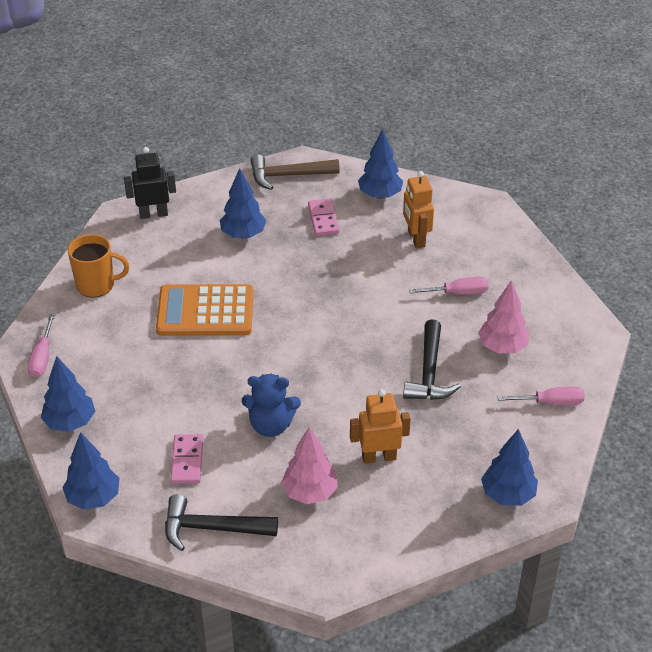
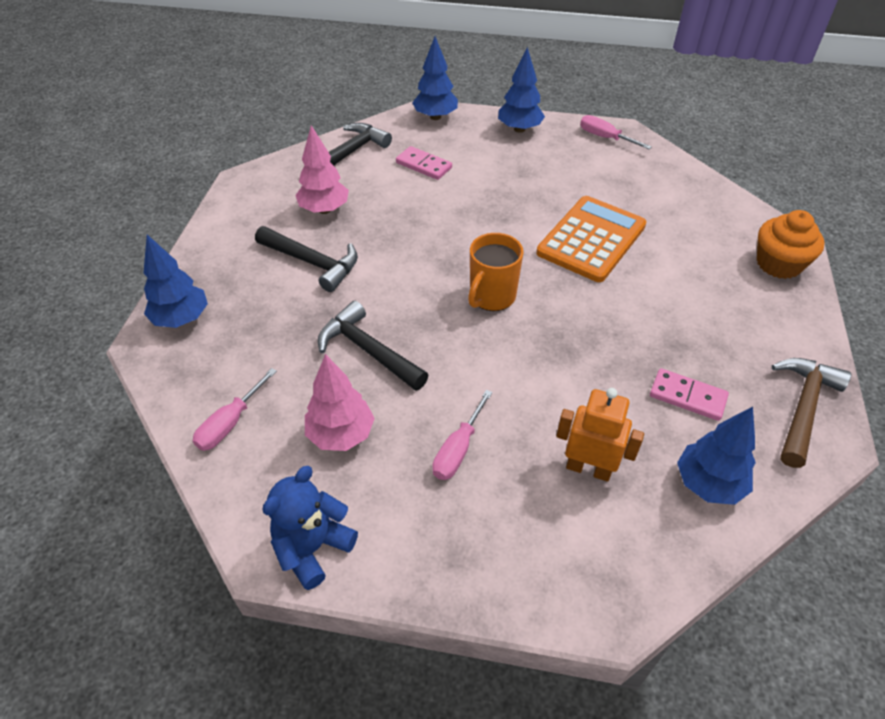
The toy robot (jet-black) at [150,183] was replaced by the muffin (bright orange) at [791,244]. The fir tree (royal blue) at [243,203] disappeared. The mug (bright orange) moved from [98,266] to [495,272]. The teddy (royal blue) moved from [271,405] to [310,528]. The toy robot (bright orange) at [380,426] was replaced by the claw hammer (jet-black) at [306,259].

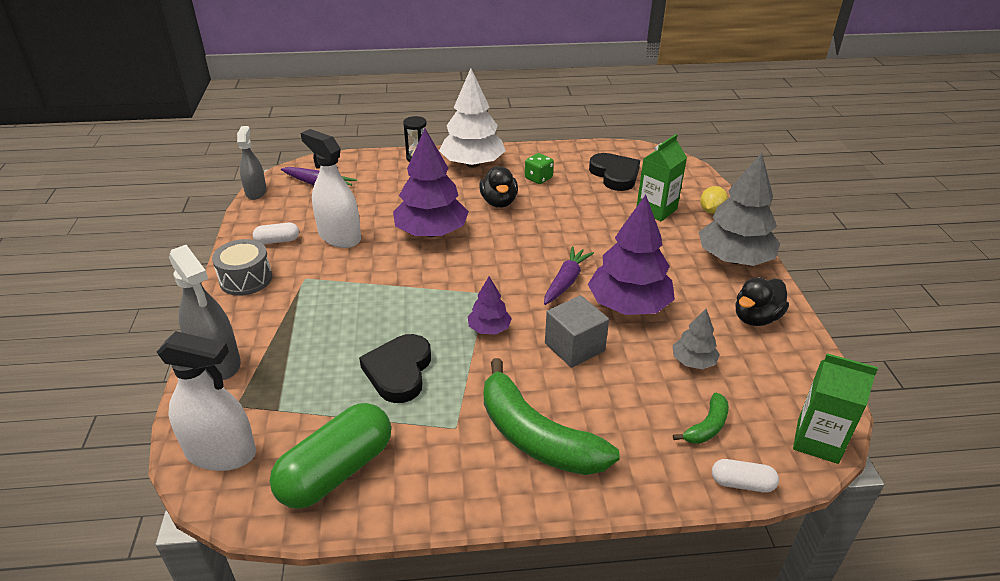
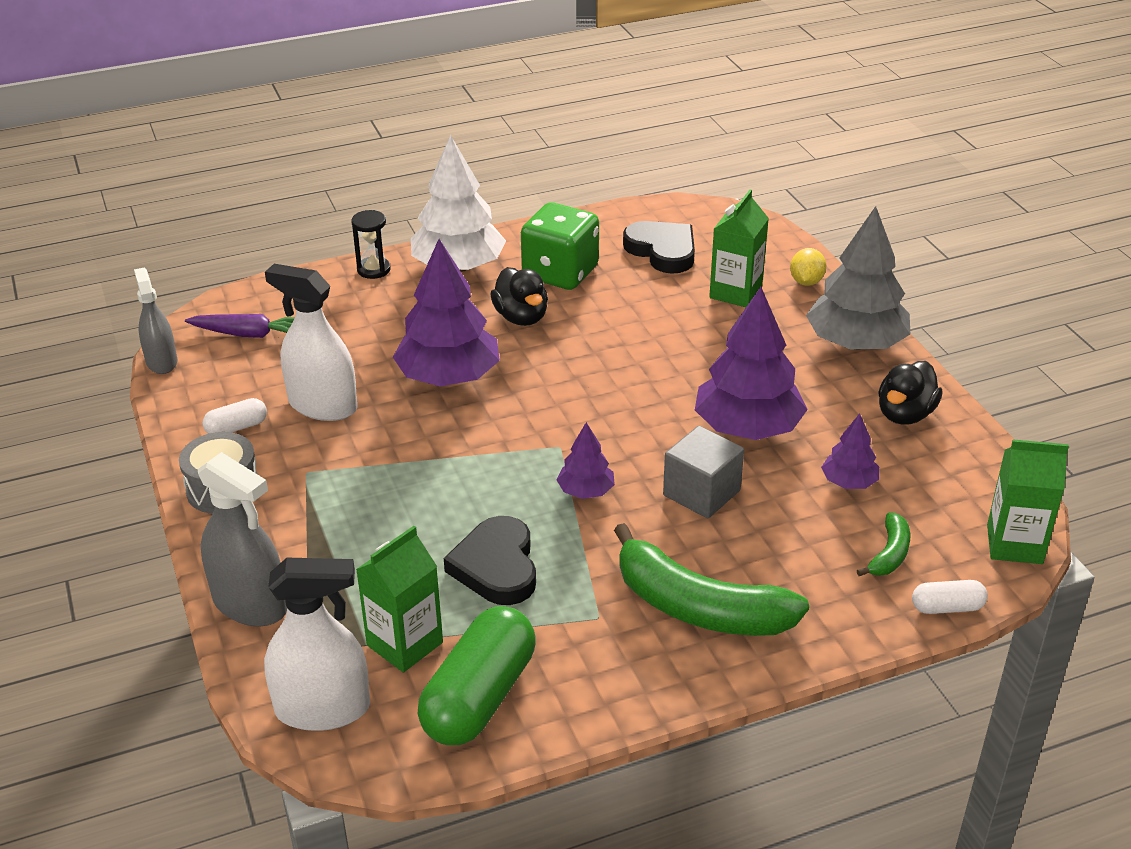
The dice (emerald) at [539,168] changed to 1.96 times the size. The carrot (violet) at [569,275] disappeared. The fir tree (gray) at [696,339] became the fir tree (violet) at [850,451]. The carton (emerald) at [399,599] appeared.

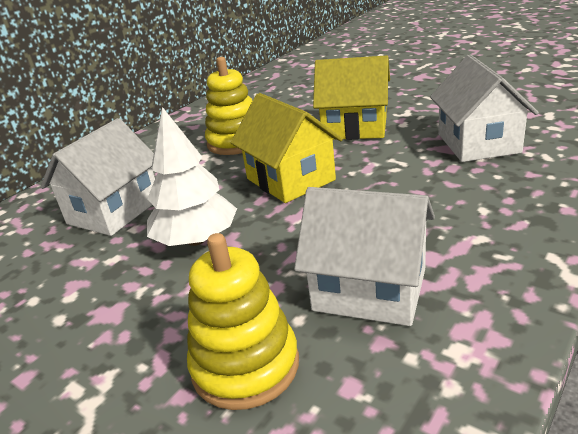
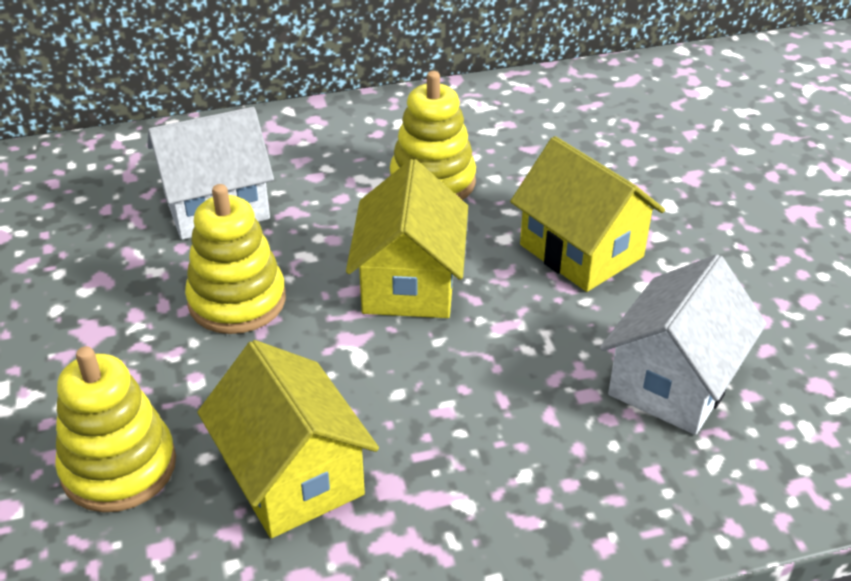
The fir tree (snow-white) at [192,176] was replaced by the stacking rings (bright yellow) at [235,259]. The house (snow-white) at [364,256] became the house (bright yellow) at [288,439].

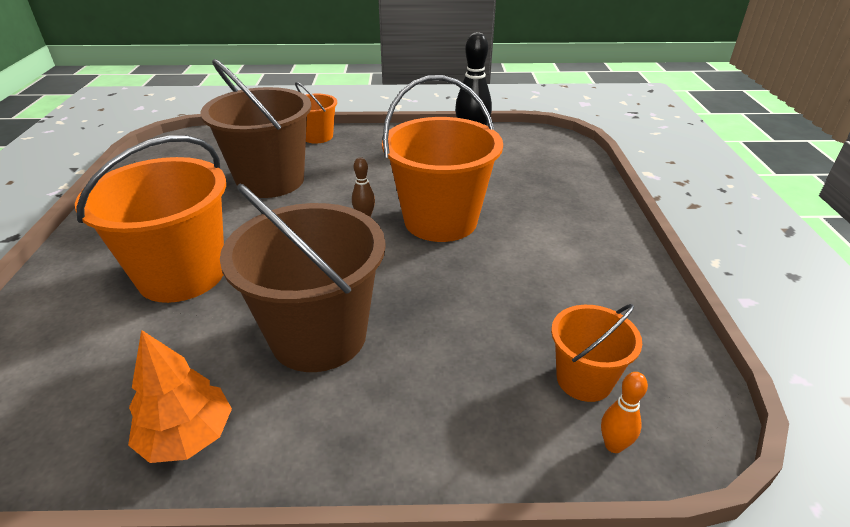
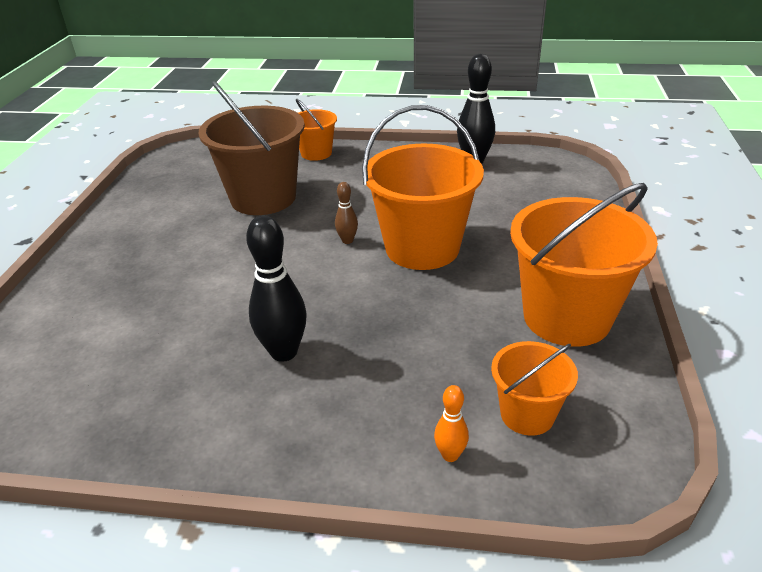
The bucket (bright orange) moved from [150,219] to [584,265]. The bucket (russet) at [303,277] was replaced by the bowling pin (jet-black) at [276,288]. The fir tree (bright orange) at [180,396] disappeared. The bowling pin (bright orange) moved from [624,412] to [451,423].

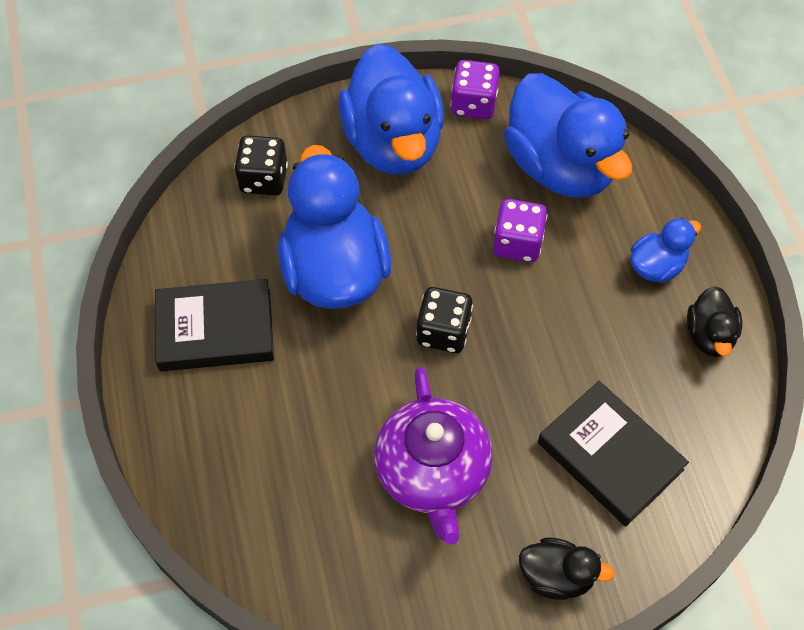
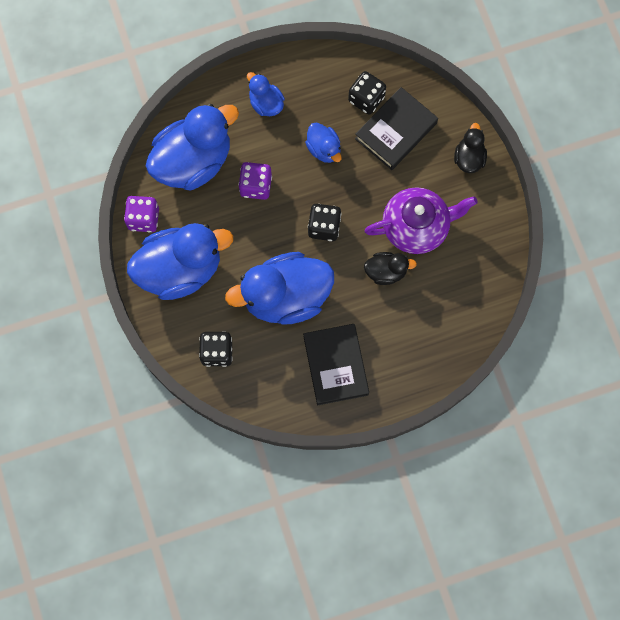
The rubber duck (jet-black) moved from [714,321] to [390,268]. The dice (jet-black) at [367,93] appeared. The rubber duck (royal blue) at [323,143] appeared.

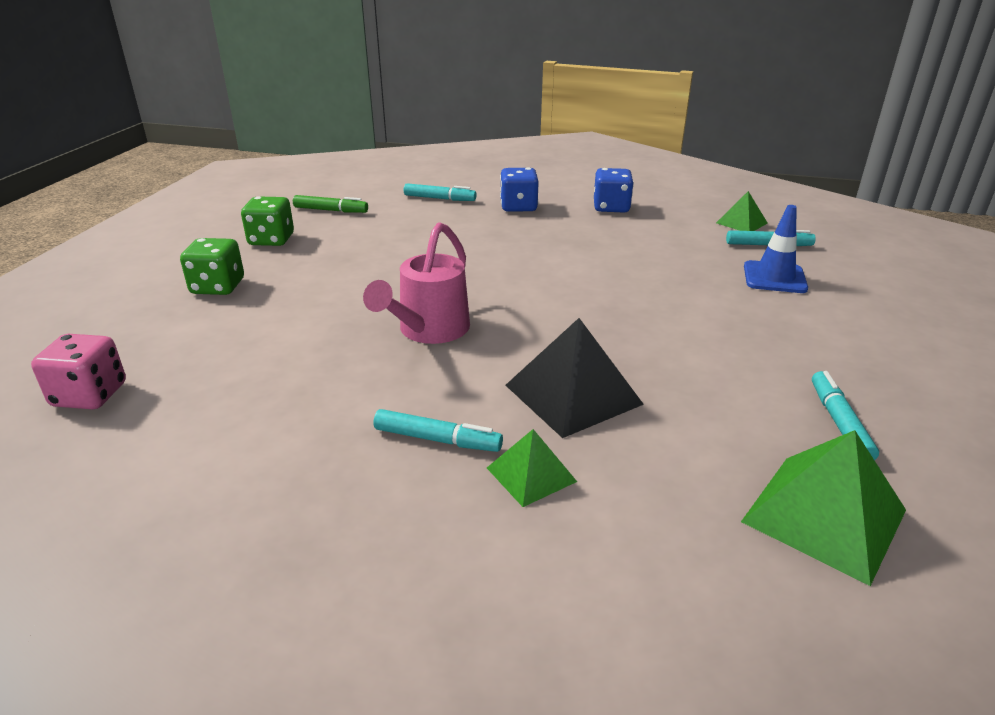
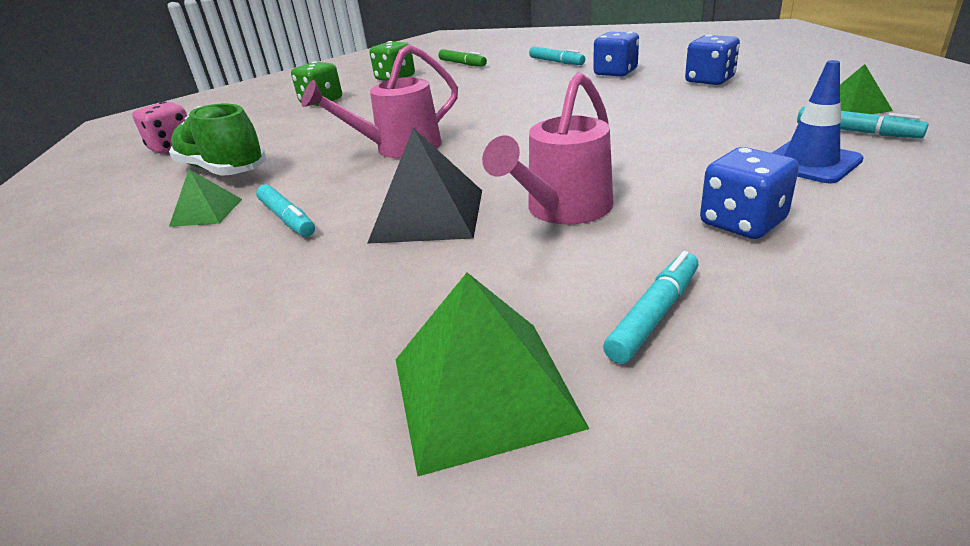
The pyramid shape (emerald) moved from [532,468] to [205,198]. The watering pot (rosy) at [547,148] appeared. The sneaker (emerald) at [217,139] appeared. The dice (royal blue) at [749,193] appeared.

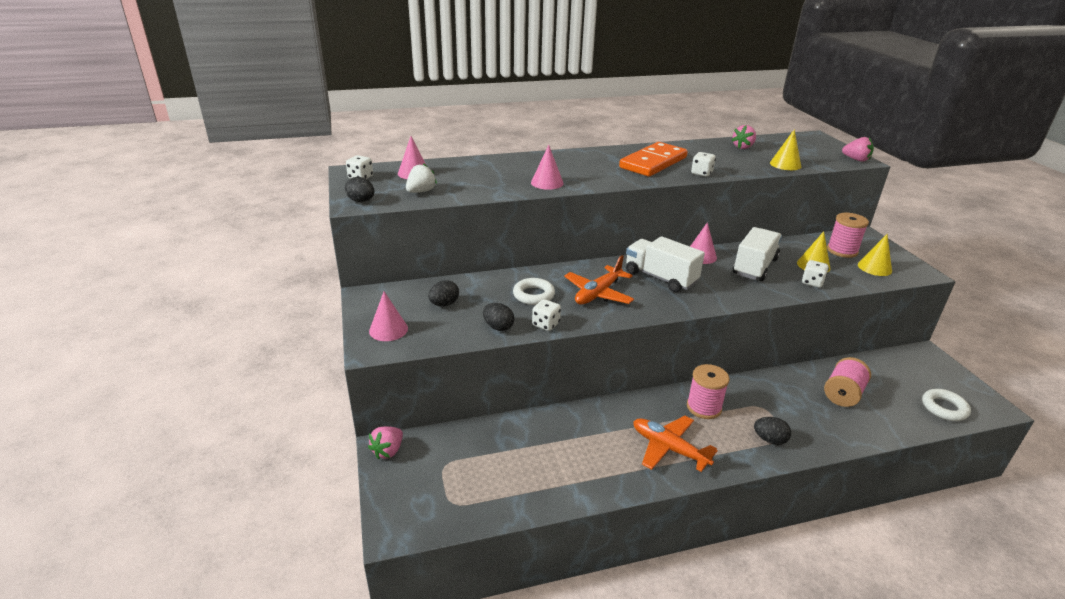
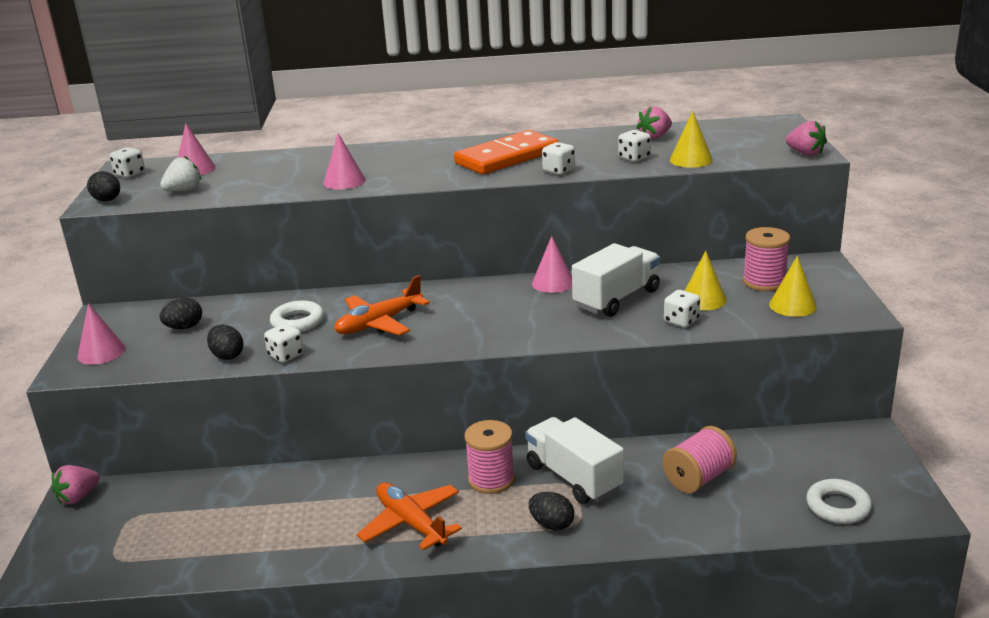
The lorry (snow-white) moved from [665,264] to [574,460]. The dice (snow-white) at [634,146] appeared.

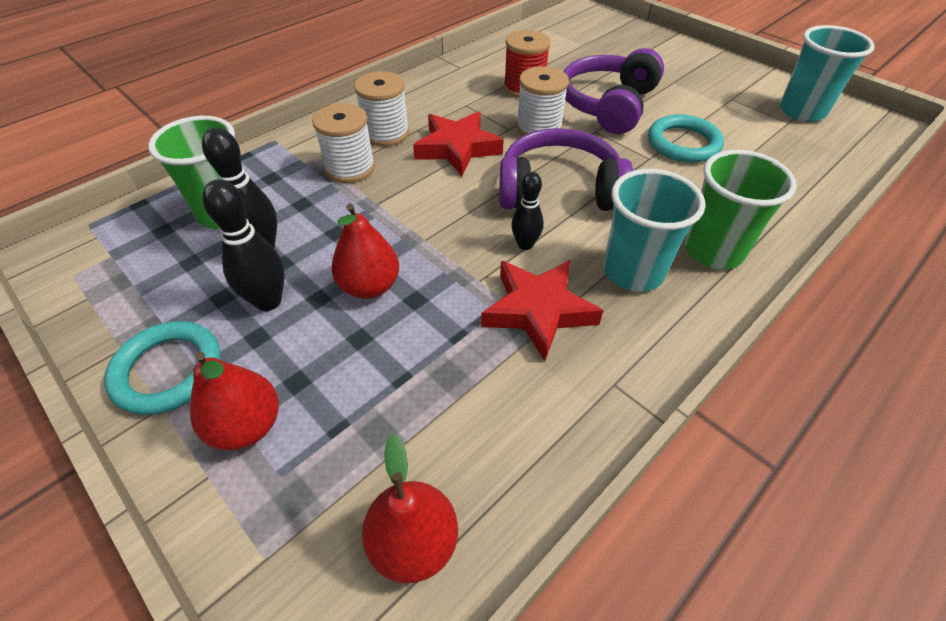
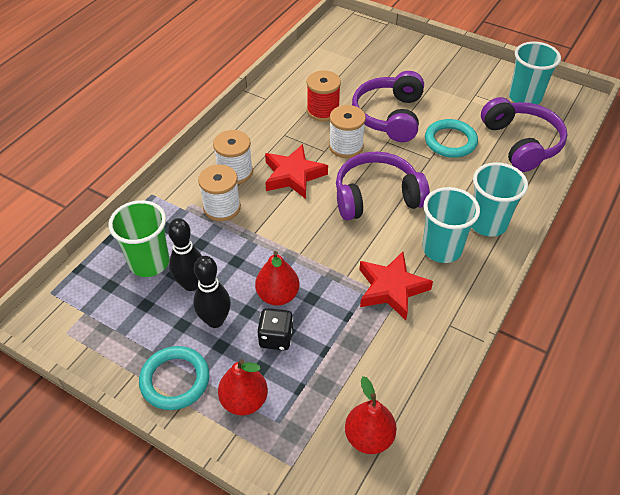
The beaker (emerald) at [741,209] became the beaker (teal) at [500,199]. The bowling pin (jet-black) at [527,211] disappeared. The over-ear headphones (violet) at [524,134] appeared. The dice (jet-black) at [275,329] appeared.

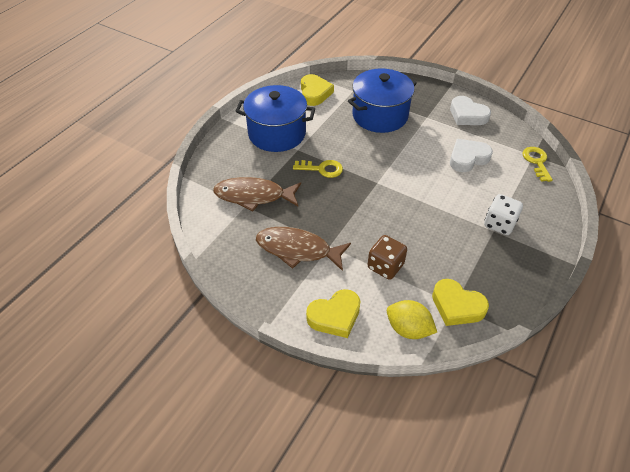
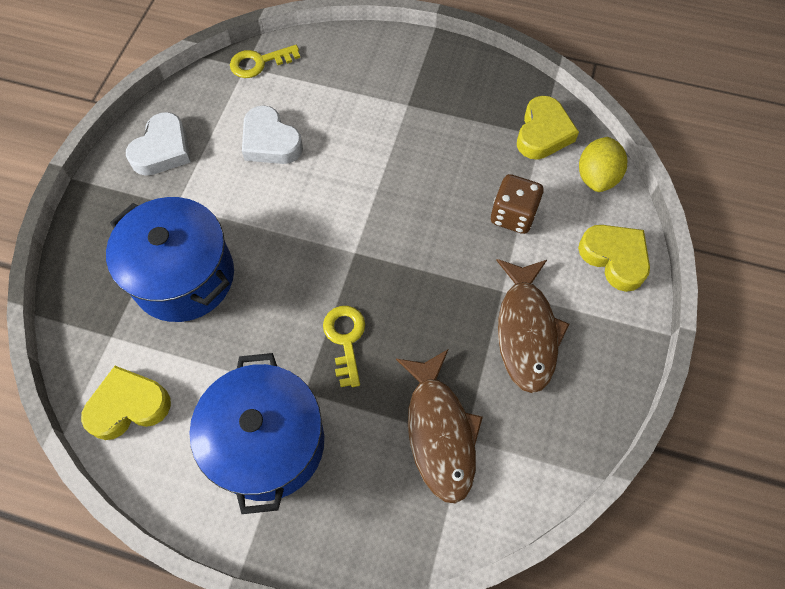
The dice (snow-white) at [503,214] disappeared.

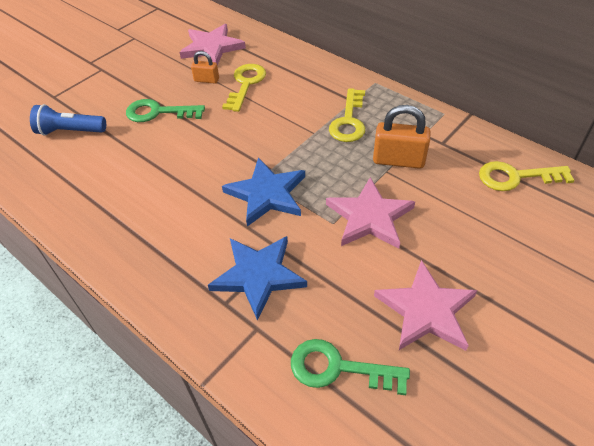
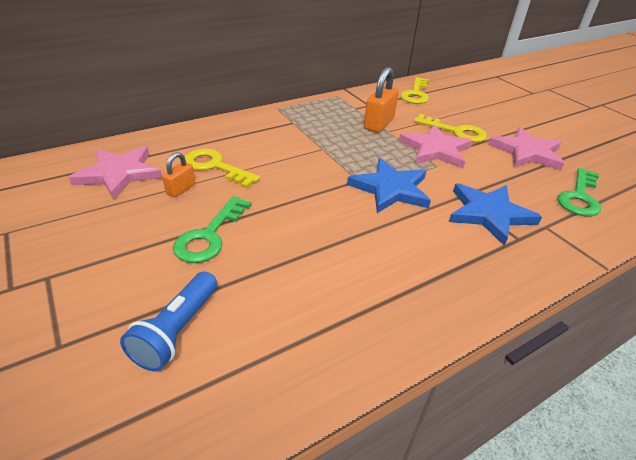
The key (bright yellow) moved from [347,115] to [450,128].

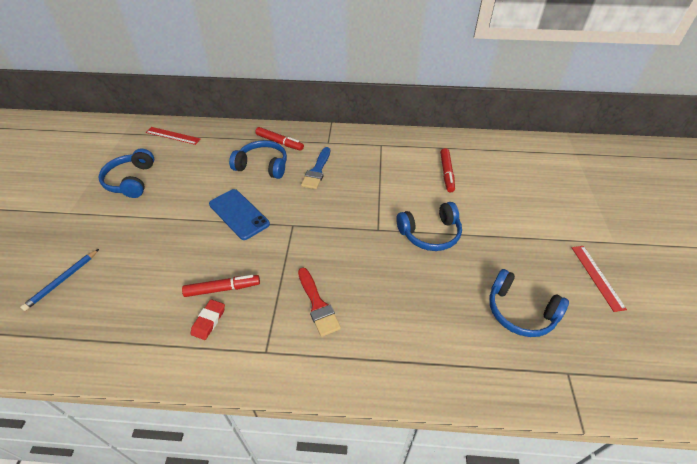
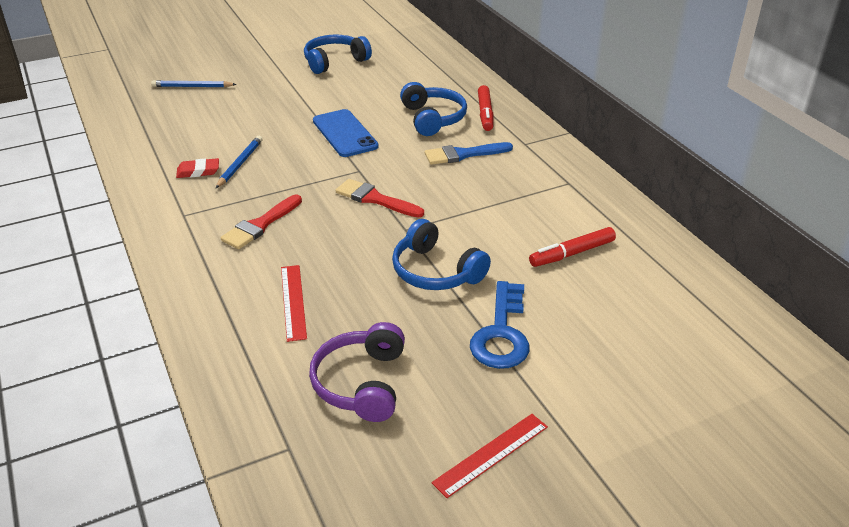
The ruler (red) moved from [173,136] to [294,303]. The phone (royal blue) at [239,214] turned 45 degrees counterclockwise. The over-ear headphones (royal blue) at [529,303] became the over-ear headphones (violet) at [357,372]. The felt pen (red) at [221,286] was replaced by the wooden pencil (royal blue) at [239,162]. The paintbrush (red) at [380,198] appeared. The key (royal blue) at [500,325] appeared.

